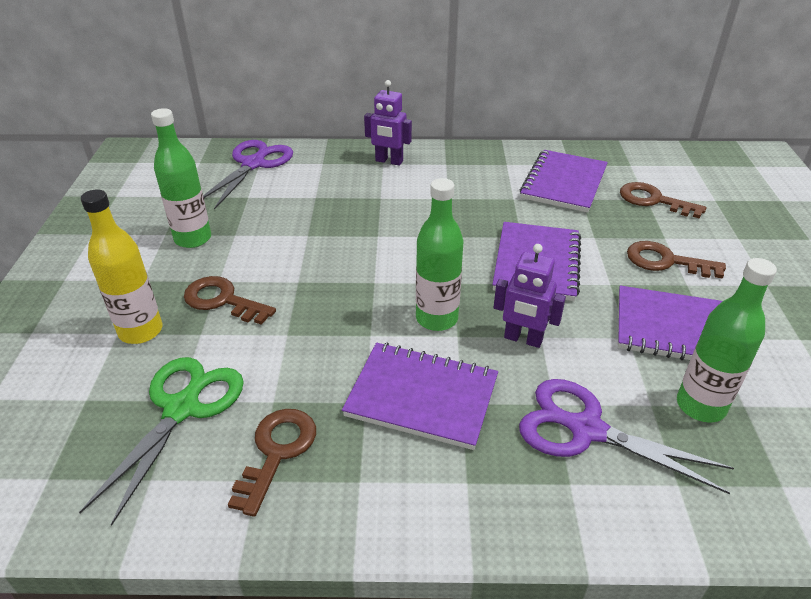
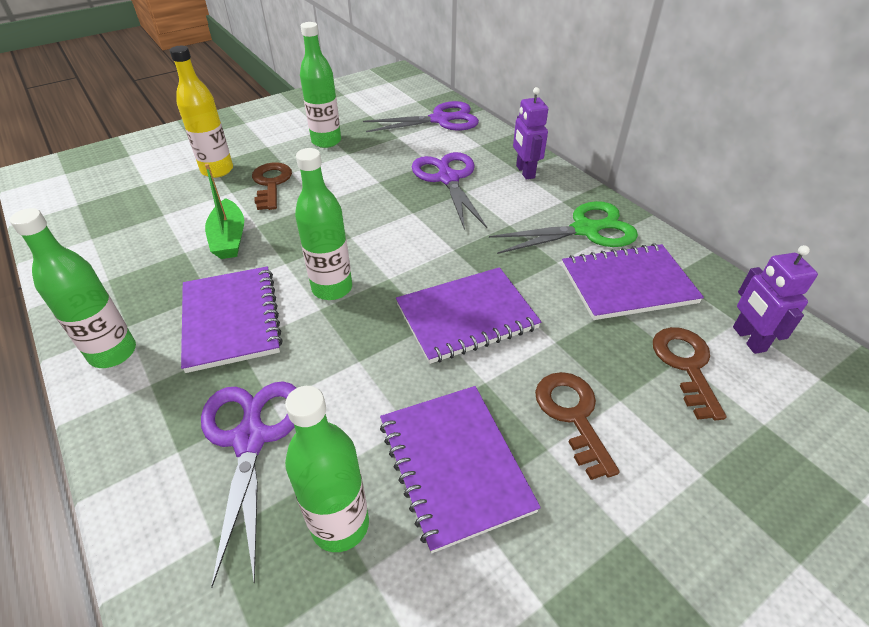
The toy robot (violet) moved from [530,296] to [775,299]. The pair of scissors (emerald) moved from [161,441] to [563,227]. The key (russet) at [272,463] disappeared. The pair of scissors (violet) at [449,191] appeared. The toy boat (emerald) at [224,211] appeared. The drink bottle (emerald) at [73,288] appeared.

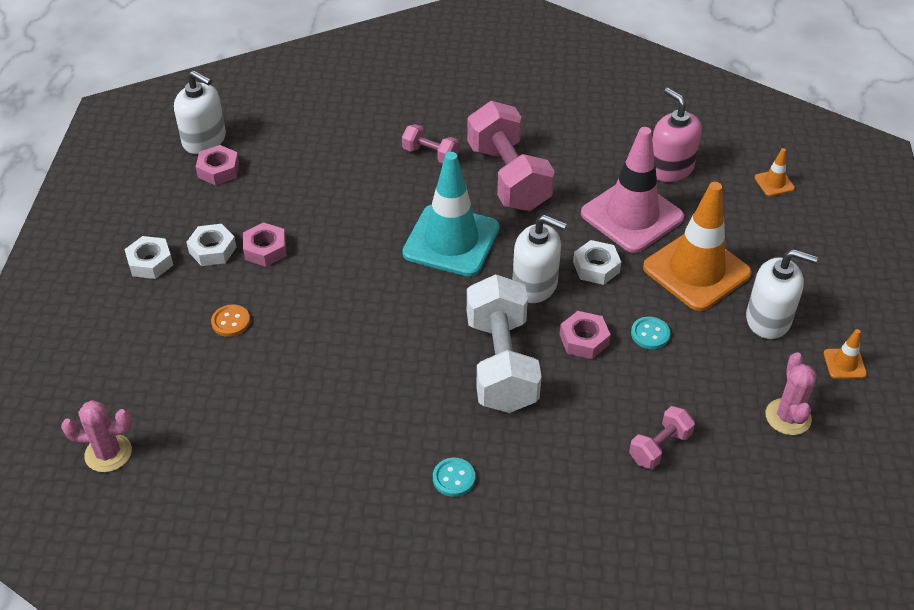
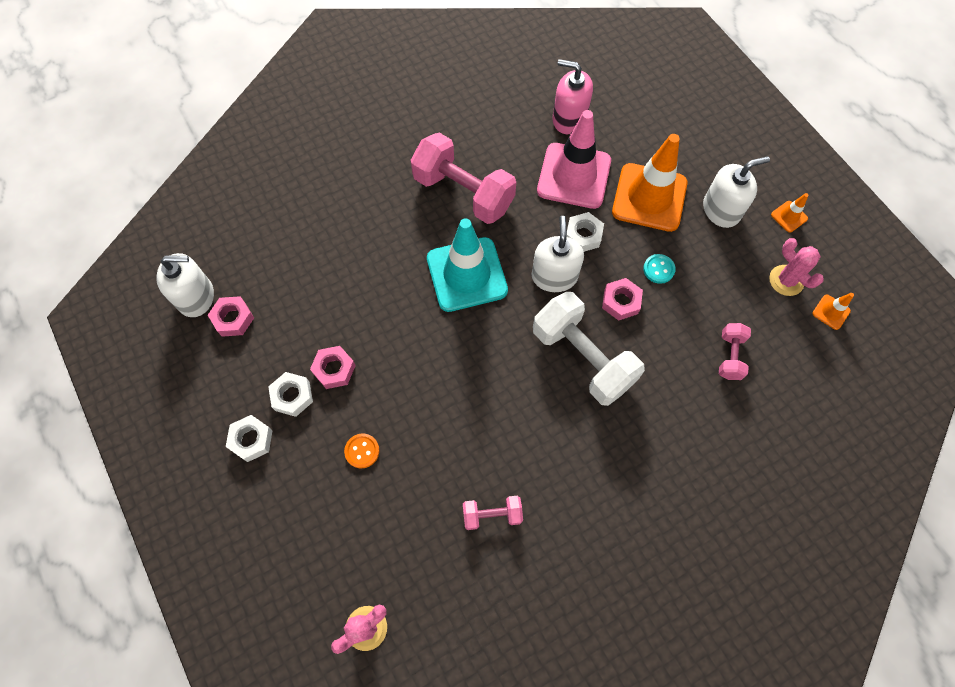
The hand weight (rosy) moved from [430,143] to [493,513]. The safety cone (bright orange) moved from [775,172] to [833,311]. The soap pump (snow-white) at [540,259] turned 75 degrees counterclockwise. The button (teal) at [454,477] disappeared.

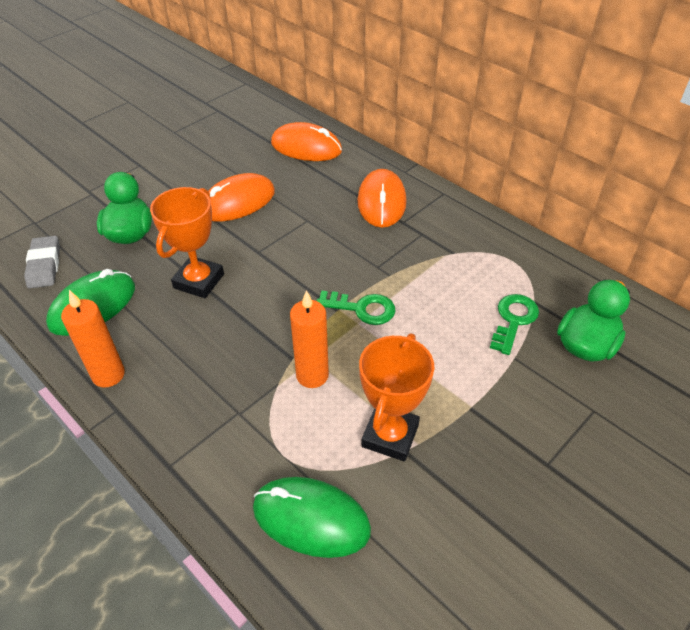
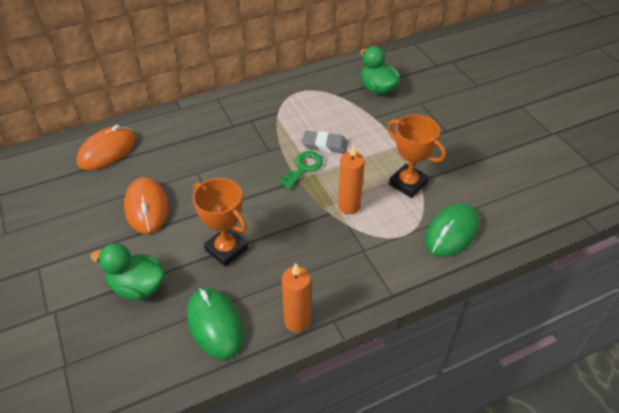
The mouse (bright orange) at [382,198] disappeared. The pencil eraser (gray) moved from [42,262] to [325,142]. The key (emerald) at [514,324] disappeared.

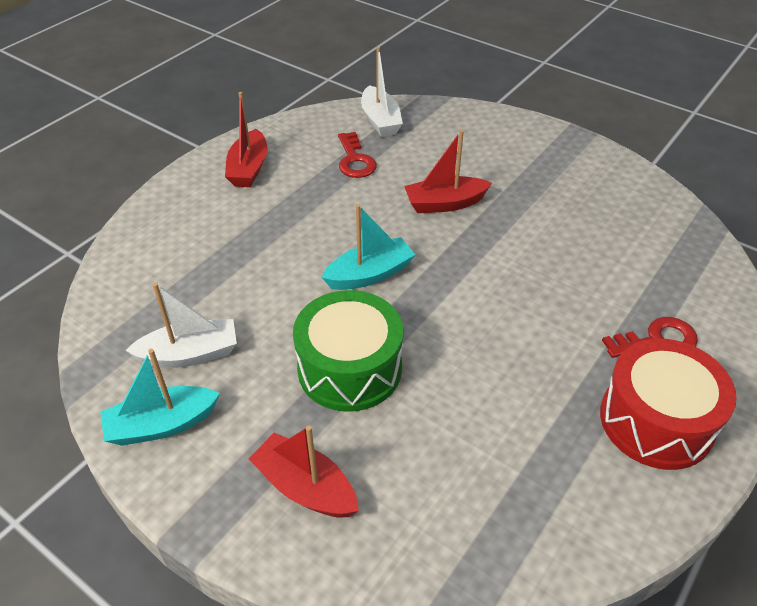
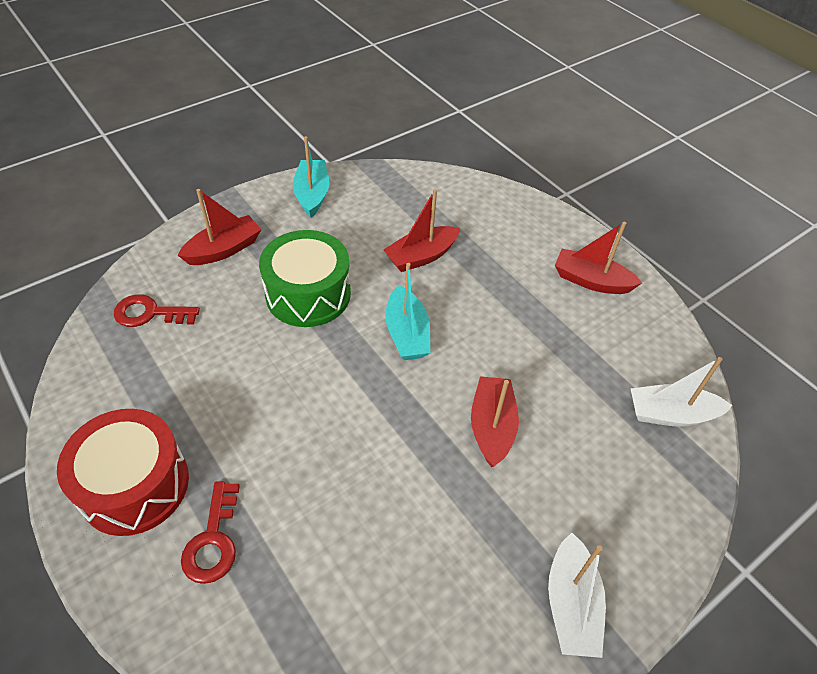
The key (red) moved from [357,155] to [157,310]. The toy boat (snow-white) moved from [181,325] to [577,595]. The toy boat (red) at [421,230] appeared.

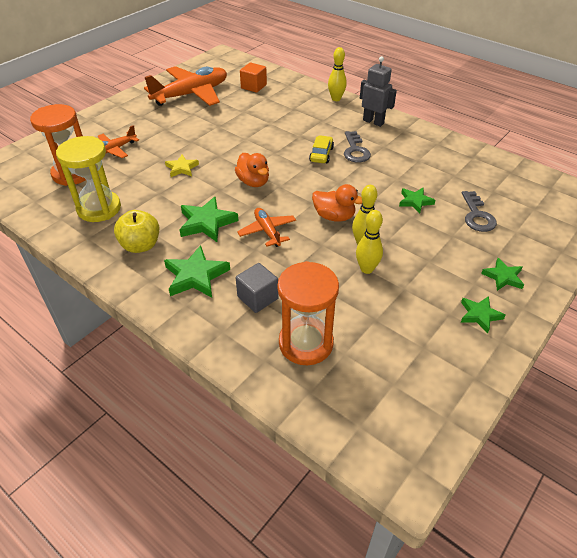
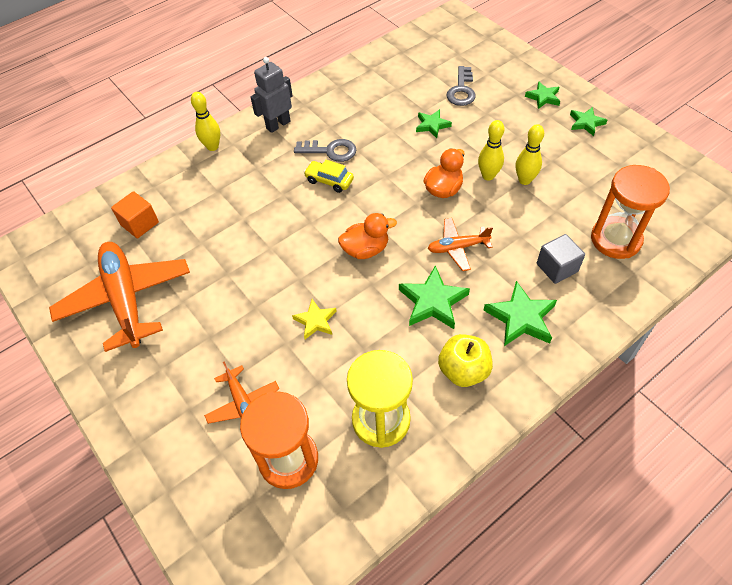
The key (gray) at [479,211] turned 90 degrees clockwise.

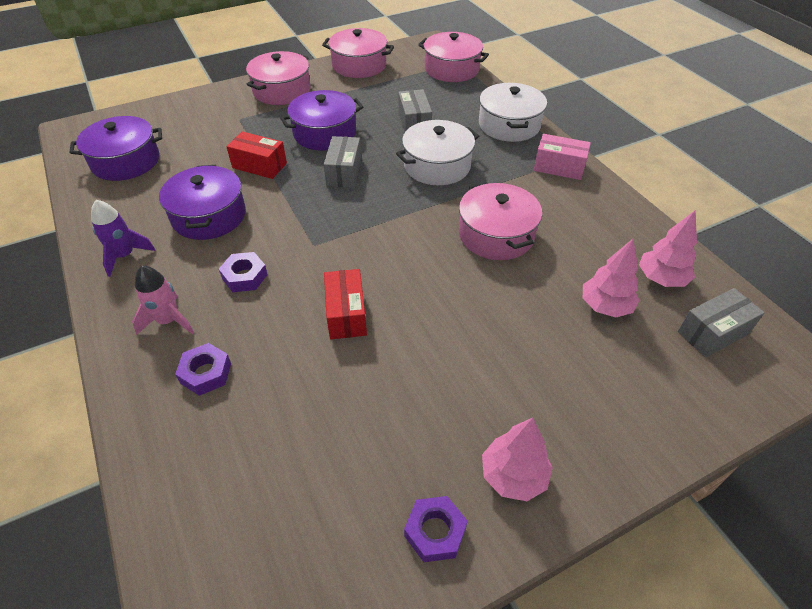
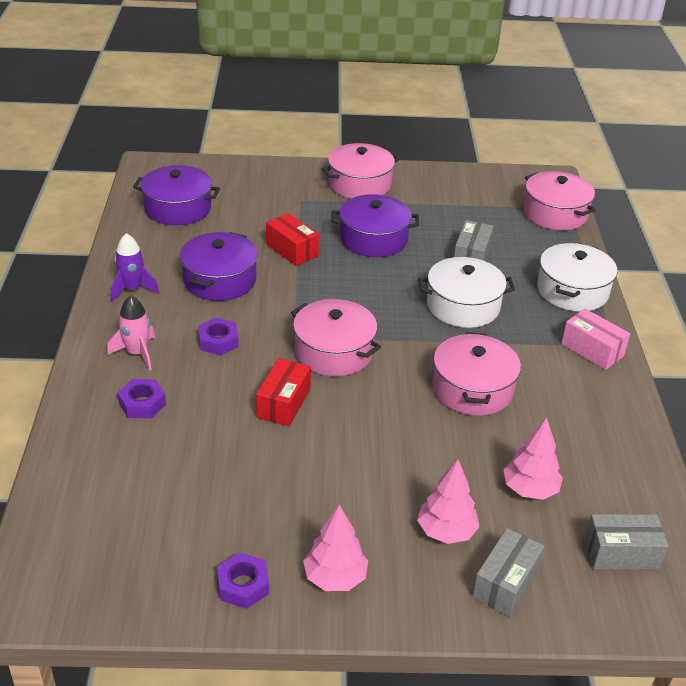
The pot (rosy) moved from [358,53] to [336,337]. The box (gray) moved from [342,162] to [508,572]. The fir tree (rosy) moved from [668,249] to [448,501].

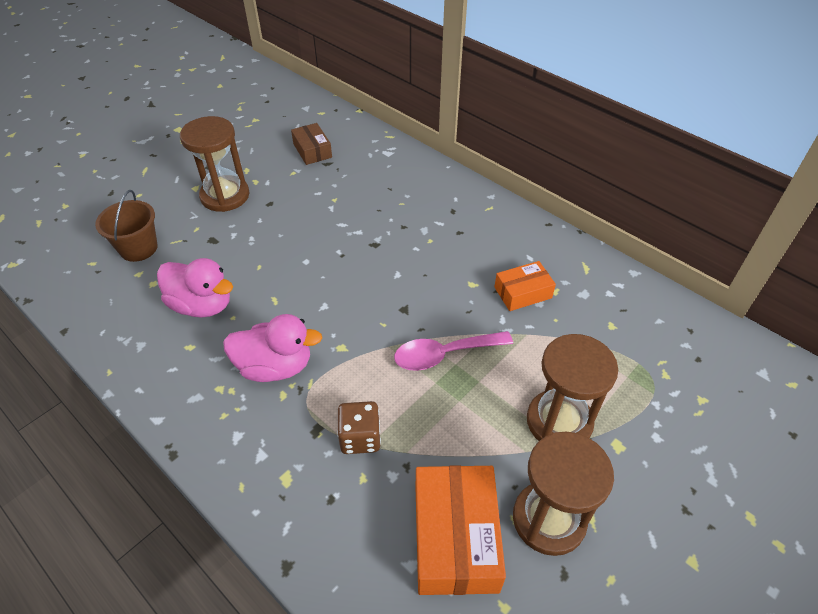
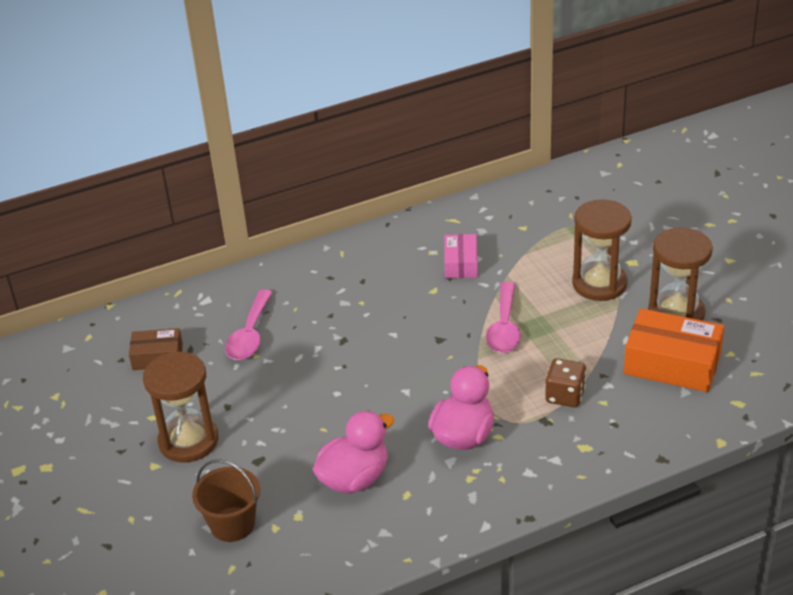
The box (bright orange) at [525,286] became the box (rosy) at [461,256]. The teaspoon (rosy) at [249,324] appeared.

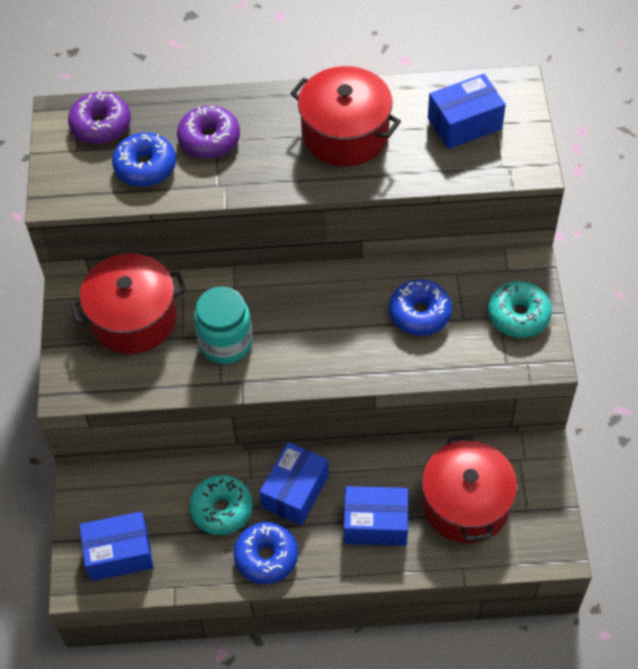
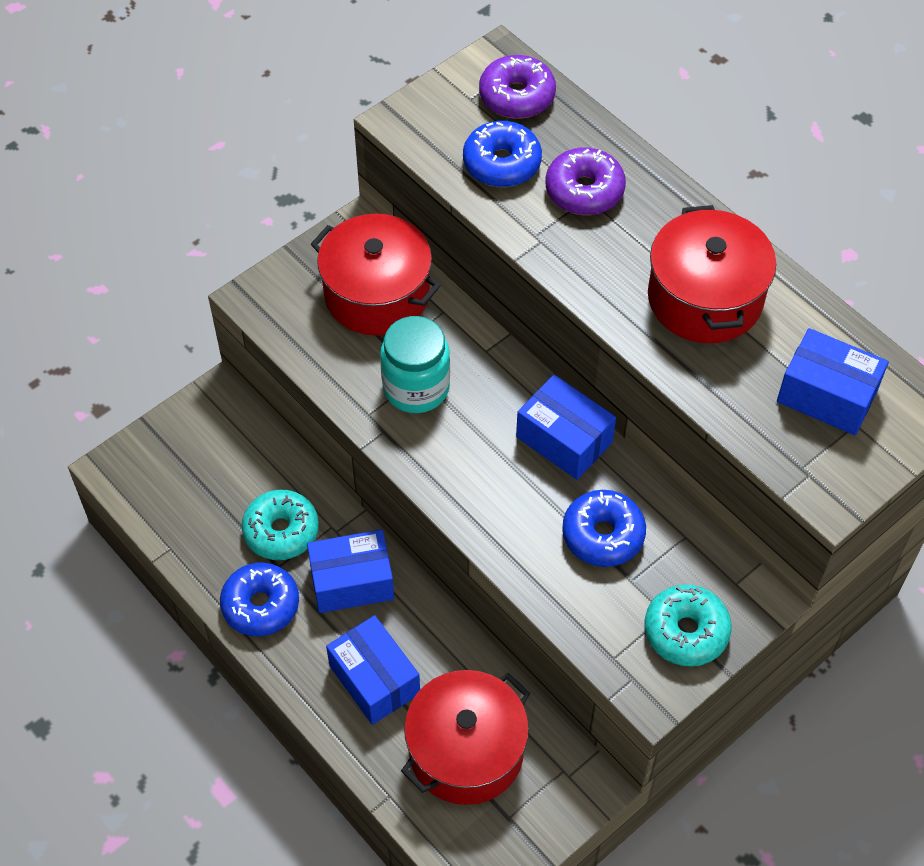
The box (royal blue) moved from [116,546] to [566,427].

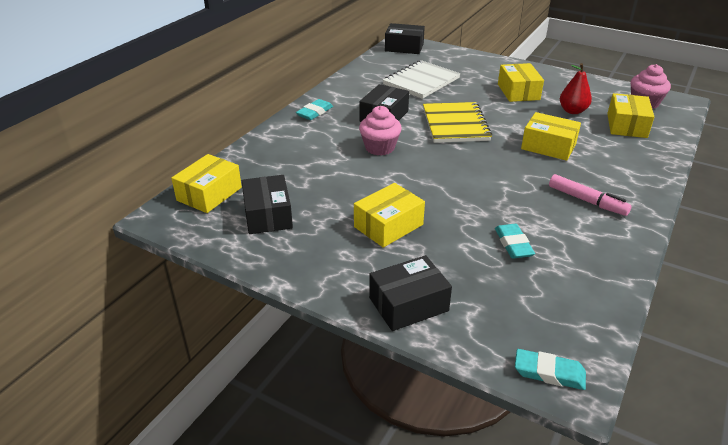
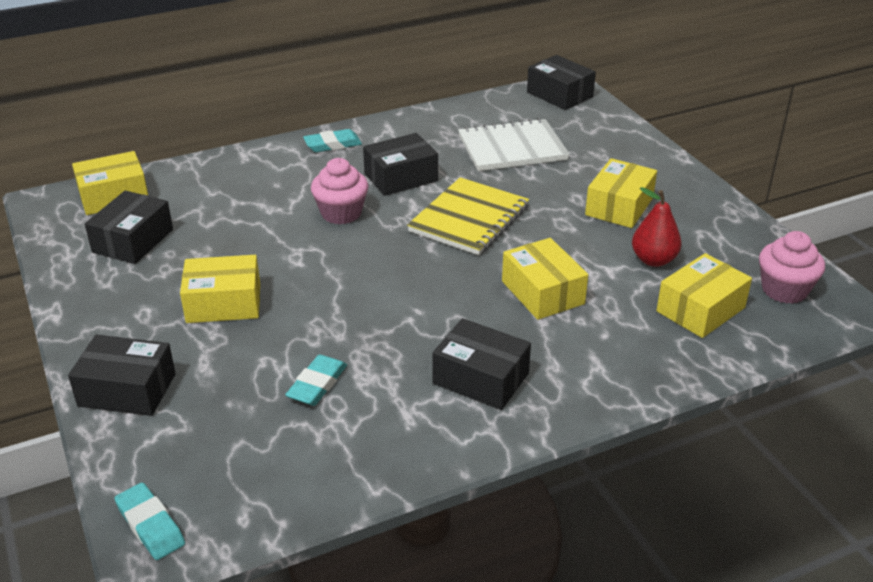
The felt pen (rosy) at [590,195] was replaced by the box (jet-black) at [481,364].

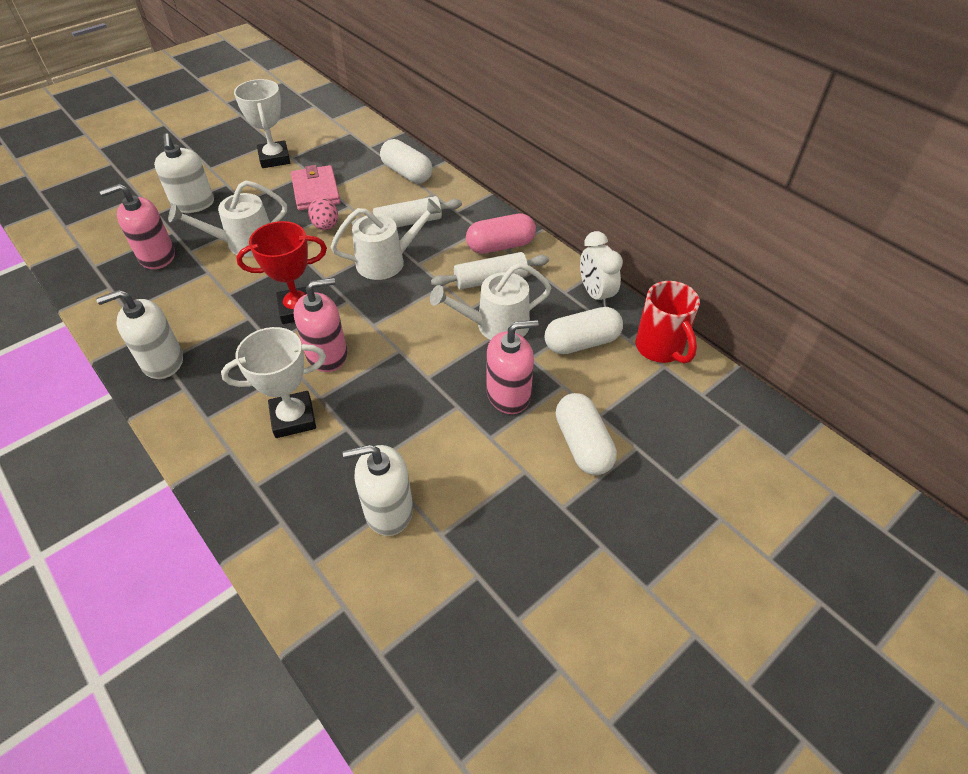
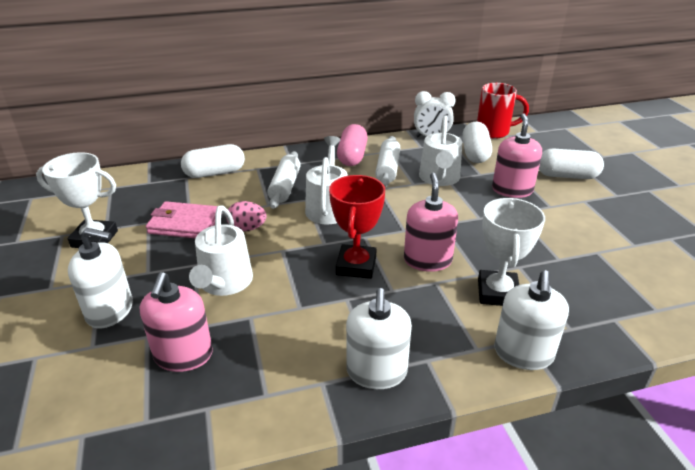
The soap pump (snow-white) moved from [378,490] to [531,320].

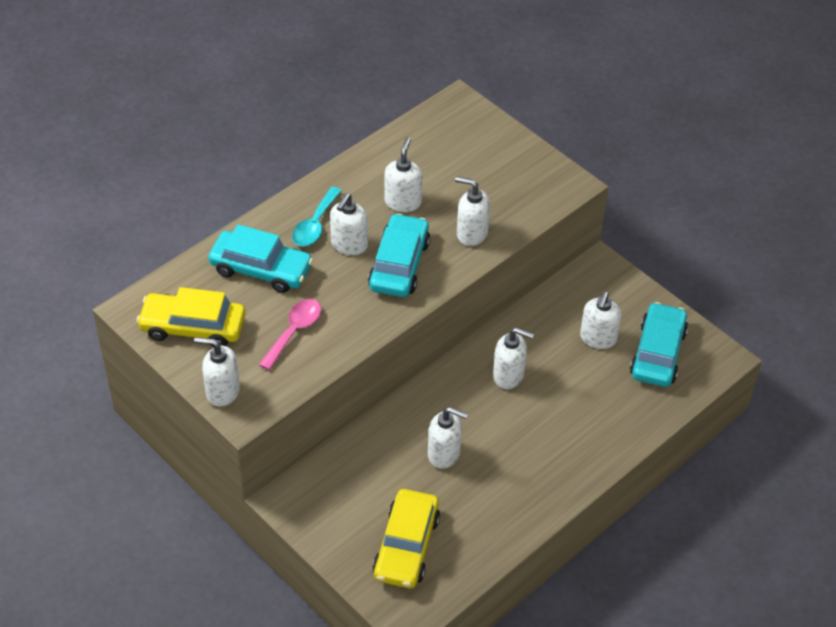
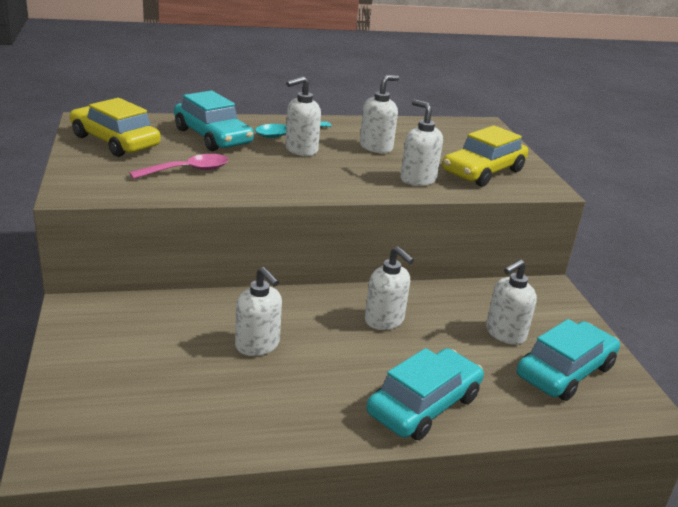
The toy car (teal) moved from [399,255] to [425,394]. The soap pump (snow-white) at [217,372] disappeared. The toy car (bright yellow) moved from [406,538] to [485,156].

